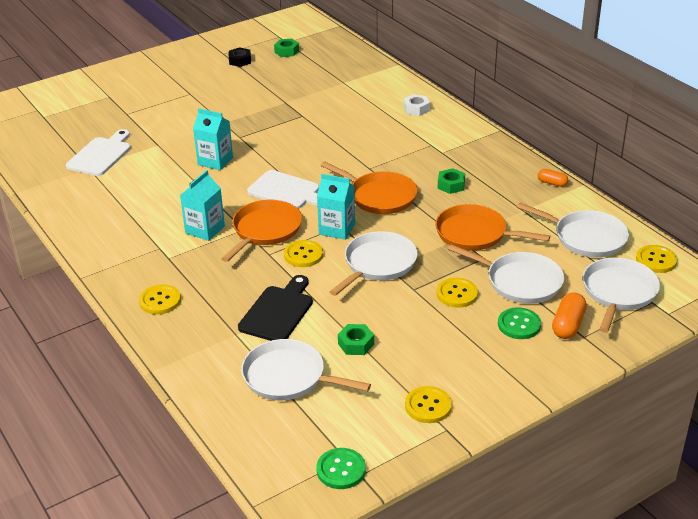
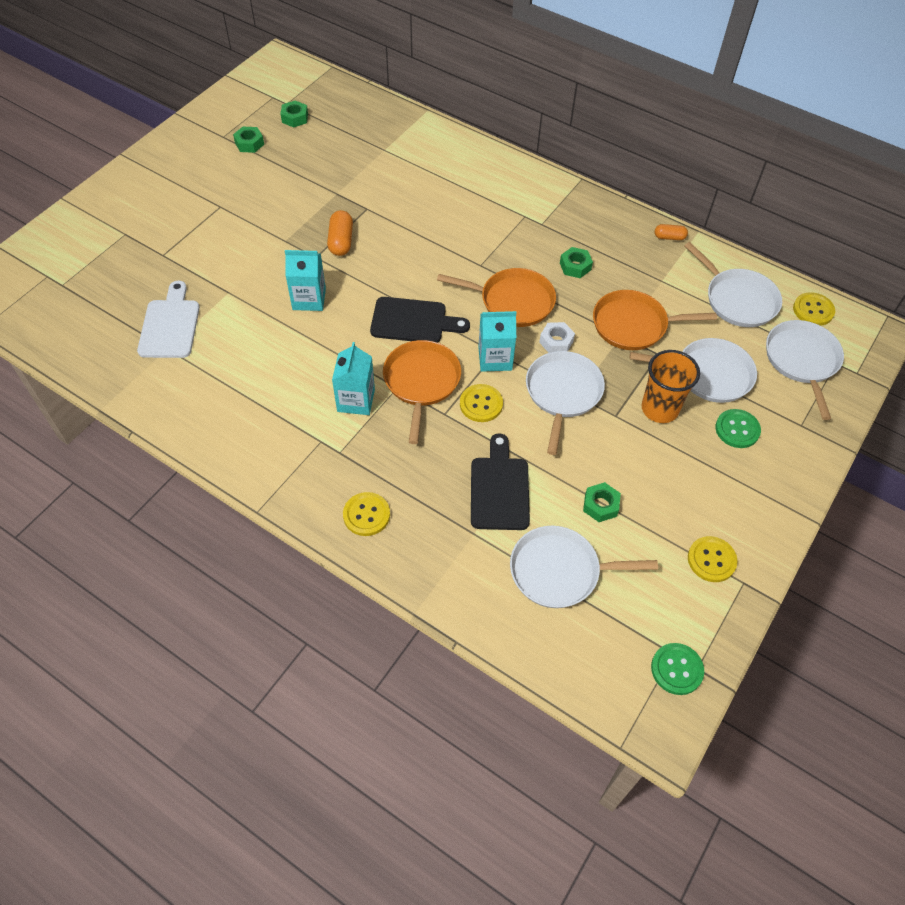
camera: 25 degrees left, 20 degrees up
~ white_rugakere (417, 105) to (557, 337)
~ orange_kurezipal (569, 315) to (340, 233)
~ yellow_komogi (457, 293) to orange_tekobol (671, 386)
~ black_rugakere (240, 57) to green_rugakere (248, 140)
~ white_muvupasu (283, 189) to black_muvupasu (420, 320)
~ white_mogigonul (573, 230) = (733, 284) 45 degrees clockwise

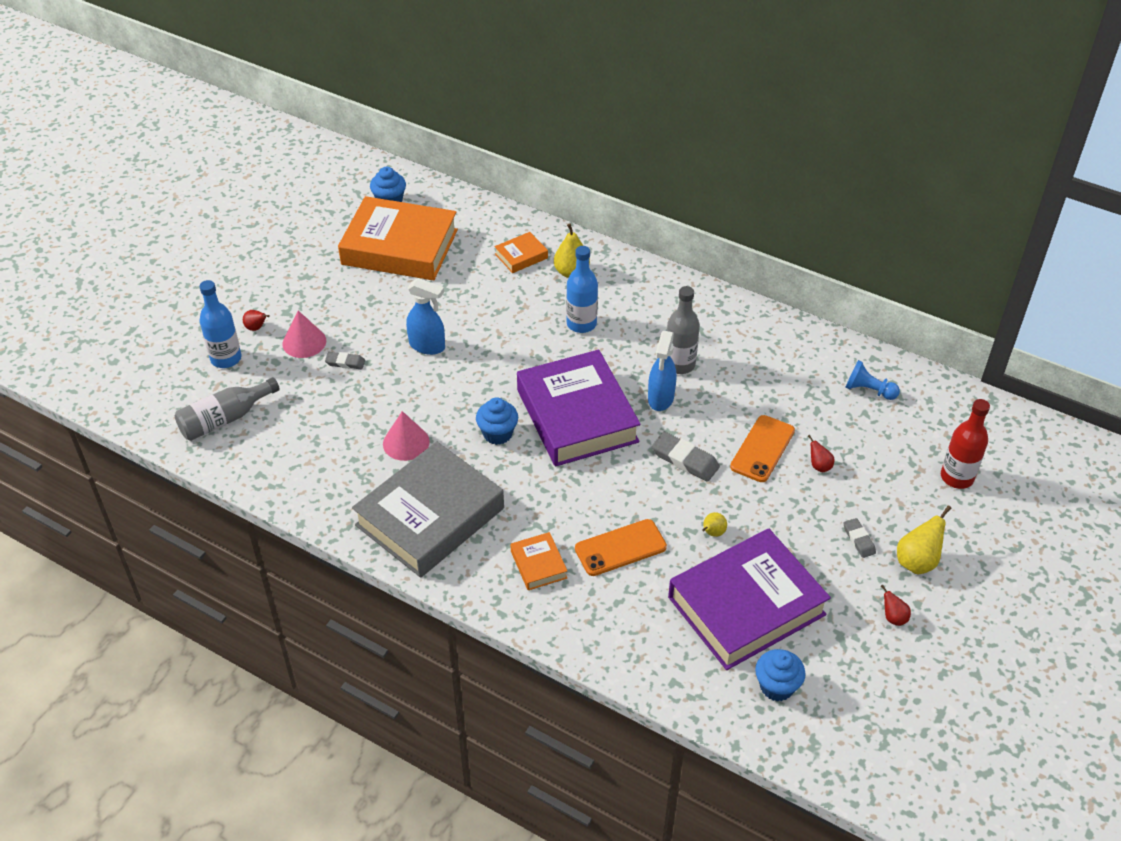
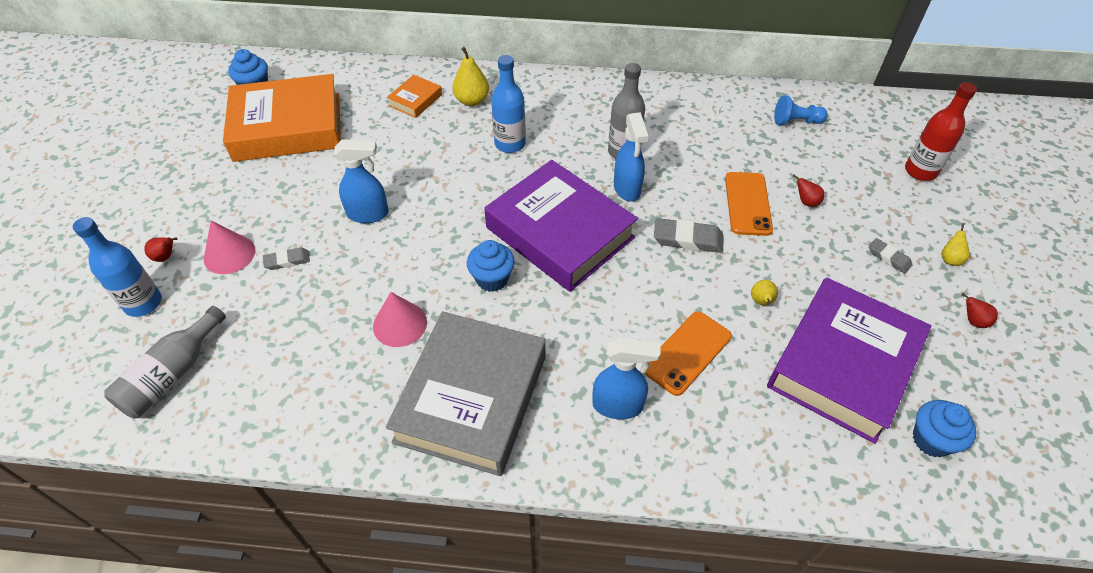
camera: 25 degrees left, 5 degrees up
~ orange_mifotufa (538, 561) to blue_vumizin (626, 378)
~ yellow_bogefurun (924, 539) = (955, 244) x0.57

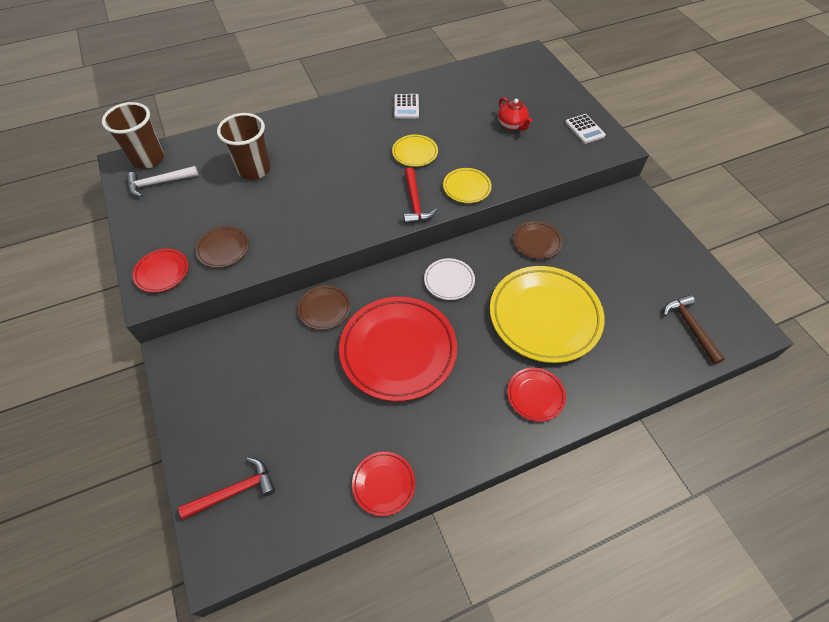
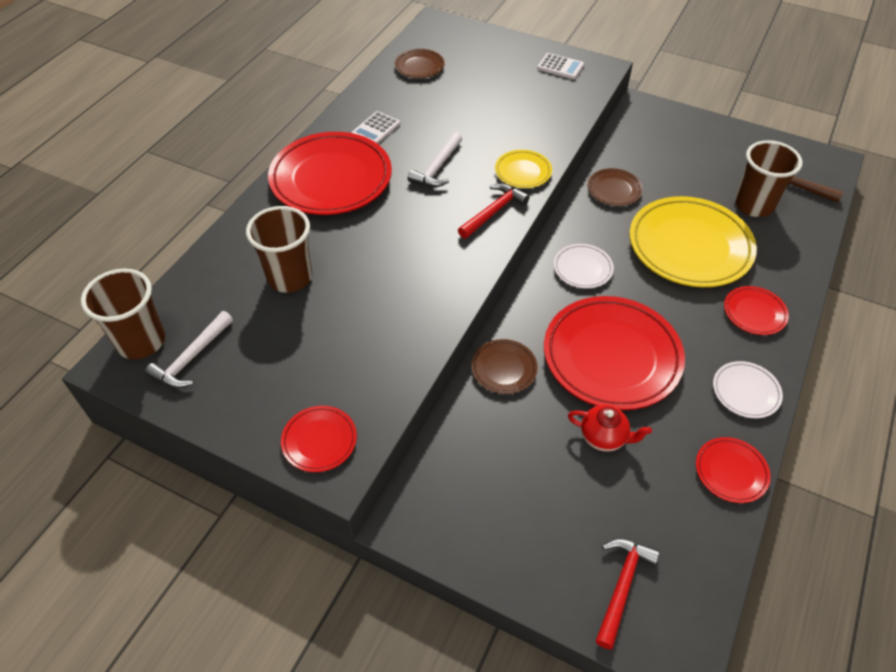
camera: 40 degrees left, 5 degrees down
+ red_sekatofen (330, 173)
+ white_sekatofen (748, 389)
+ brown_tekobol (769, 178)
~ brown_sekatofen (222, 247) to (419, 63)
~ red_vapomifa (515, 114) to (610, 428)
~ yellow_sekatofen (415, 150) to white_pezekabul (435, 159)
~ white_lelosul (406, 106) = (375, 127) 75 degrees clockwise
~ red_pezekabul (420, 196) = (494, 211) 90 degrees counterclockwise

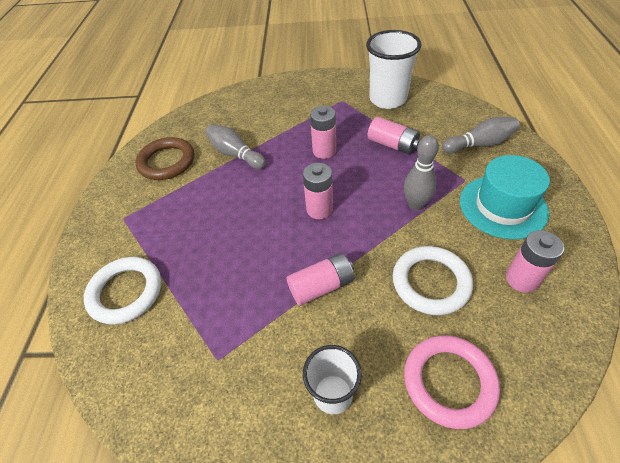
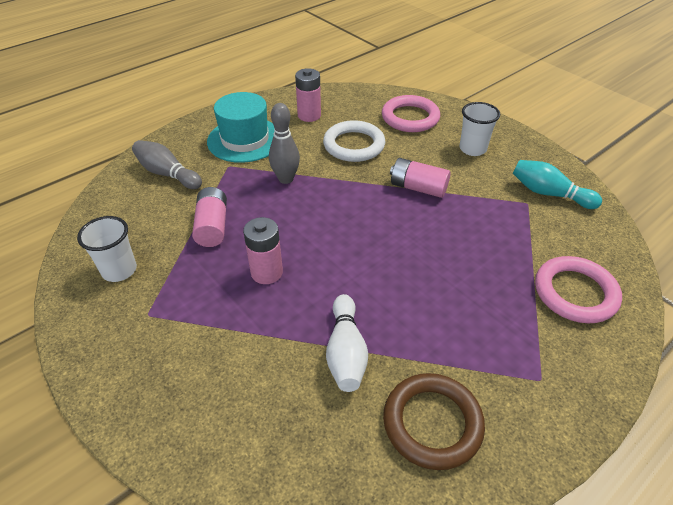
camera: 135 degrees left, 5 degrees down
- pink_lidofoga (318, 191)
+ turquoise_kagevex (557, 184)
~ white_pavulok (122, 291) to pink_pavulok (578, 289)
~ grey_kagevex (235, 146) to white_kagevex (347, 343)
~ white_tekobol (394, 69) = (107, 249) x0.62

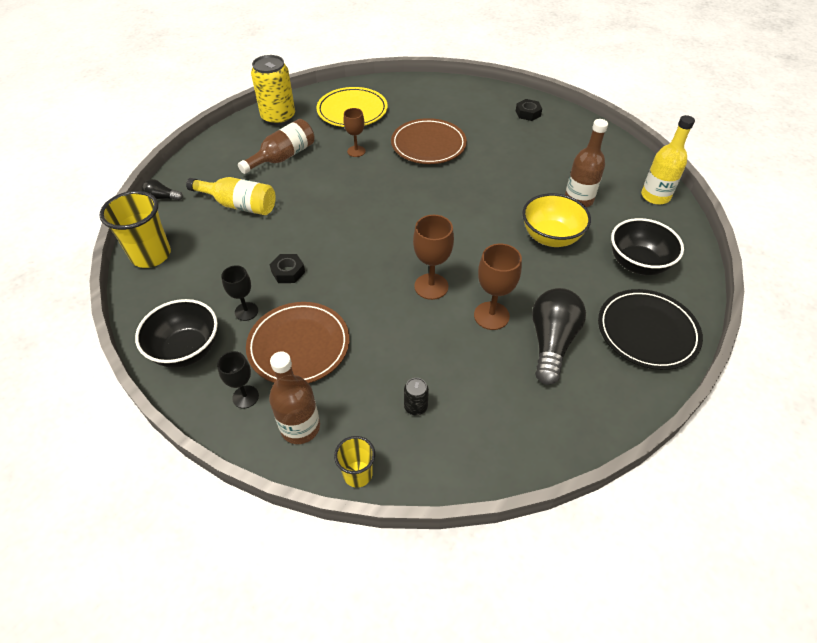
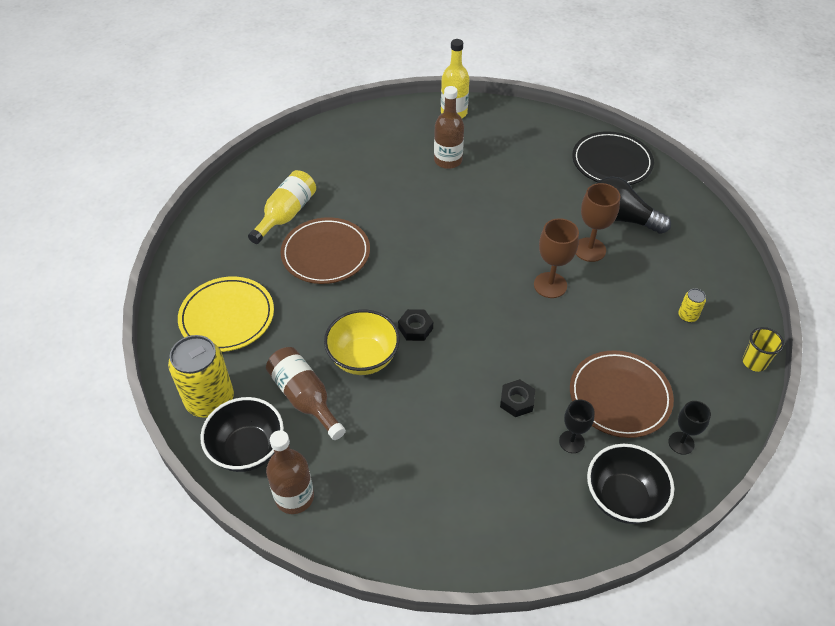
camera: 80 degrees left, 0 degrees up
- yellow_tekobol (135, 229)
- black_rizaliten (162, 190)
- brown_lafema (354, 132)
~ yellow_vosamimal (231, 196) to (282, 207)
~ brown_vosamimal (294, 397) to (290, 472)
~ black_rugakere (529, 110) to (415, 325)
~ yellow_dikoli (556, 220) to (362, 342)
~ black_dikoli (647, 246) to (242, 434)
~ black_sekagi (416, 397) to yellow_sekagi (692, 305)

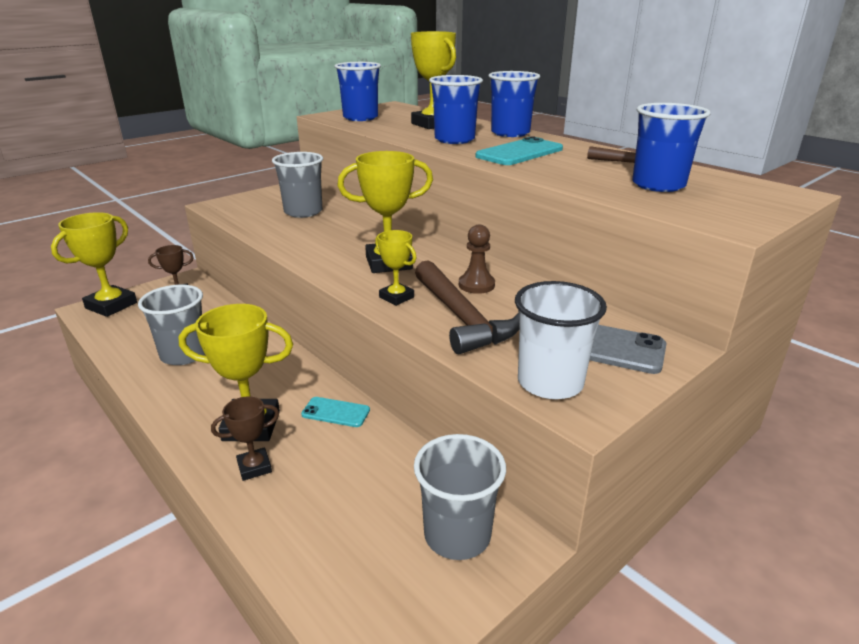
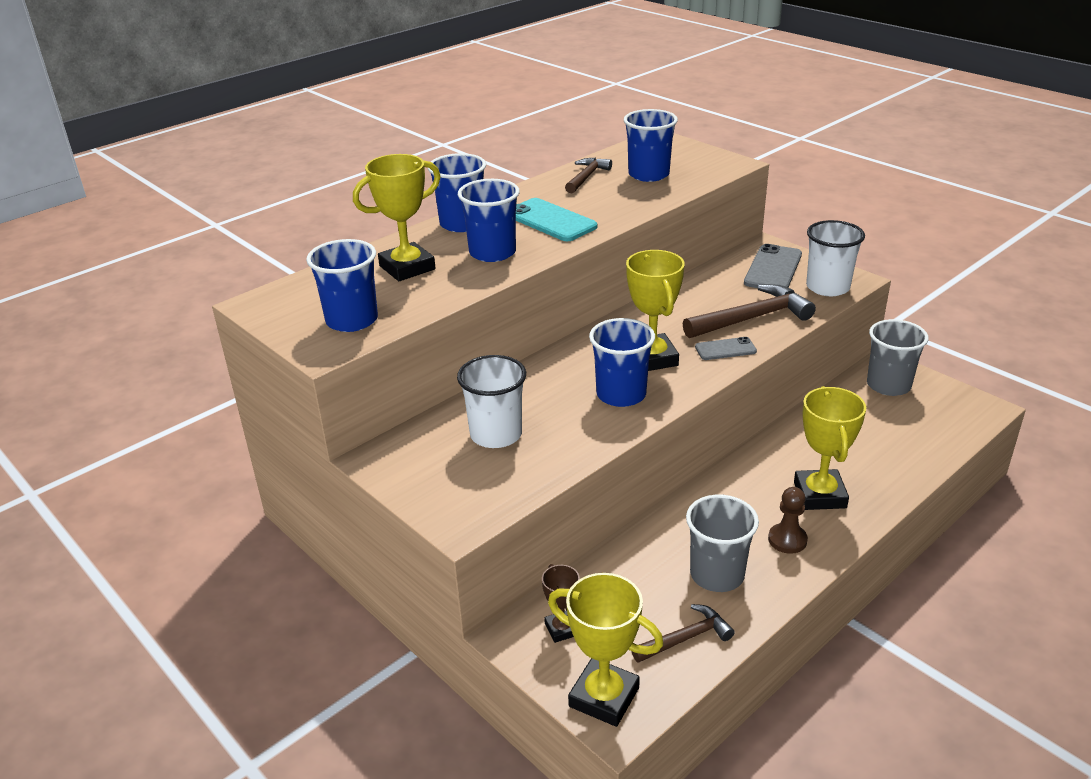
camera: 90 degrees left, 5 degrees up
- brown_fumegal (245, 438)
- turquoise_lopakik (335, 412)
+ blue_tekobol (622, 362)
+ brown_pezekabul (683, 633)
~ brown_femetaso (477, 259) to (788, 520)
~ yellow_fumegal (395, 268) to grey_lopakik (726, 348)
~ grey_tekobol (297, 185) to white_tekobol (491, 401)

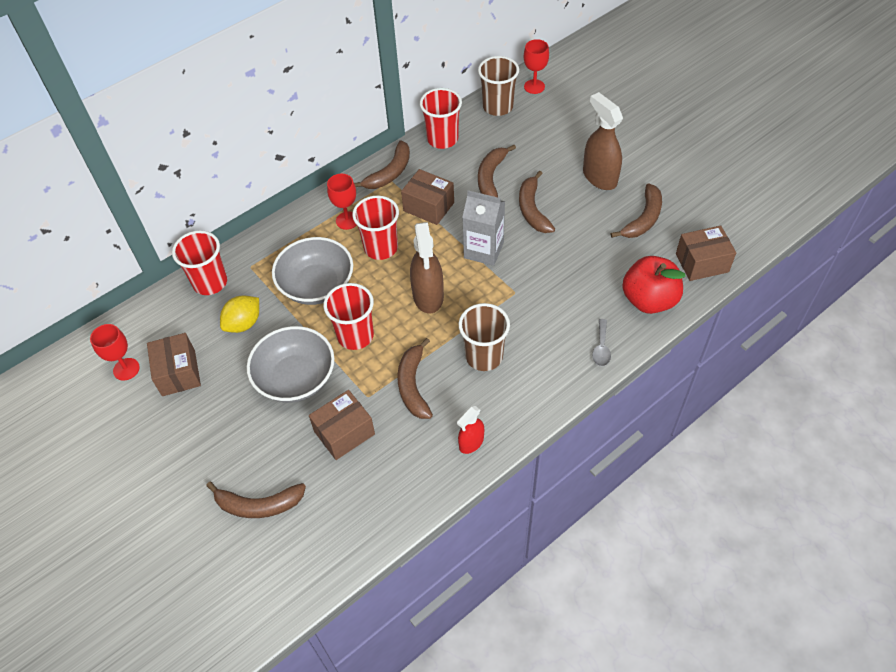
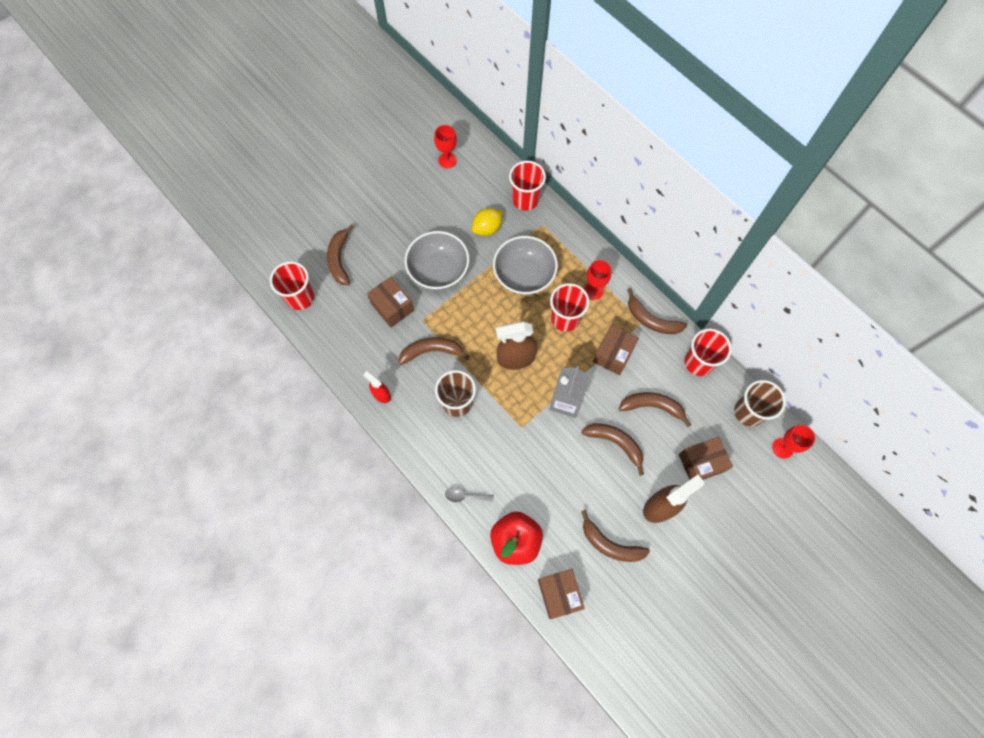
camera: 85 degrees right, 15 degrees up
~ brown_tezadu (174, 364) to (706, 458)
~ red_tekobol (348, 316) to (292, 285)
~ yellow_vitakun (239, 314) = (487, 222) 75 degrees counterclockwise
~ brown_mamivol (537, 202) = (612, 449) 45 degrees clockwise

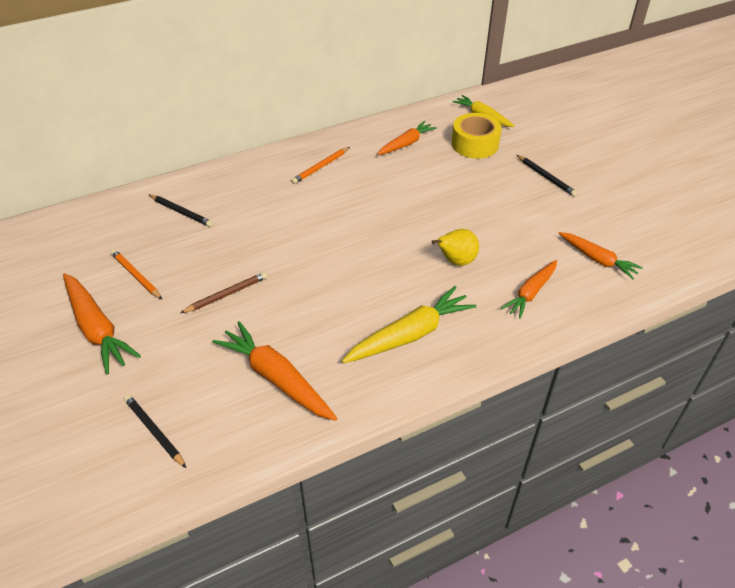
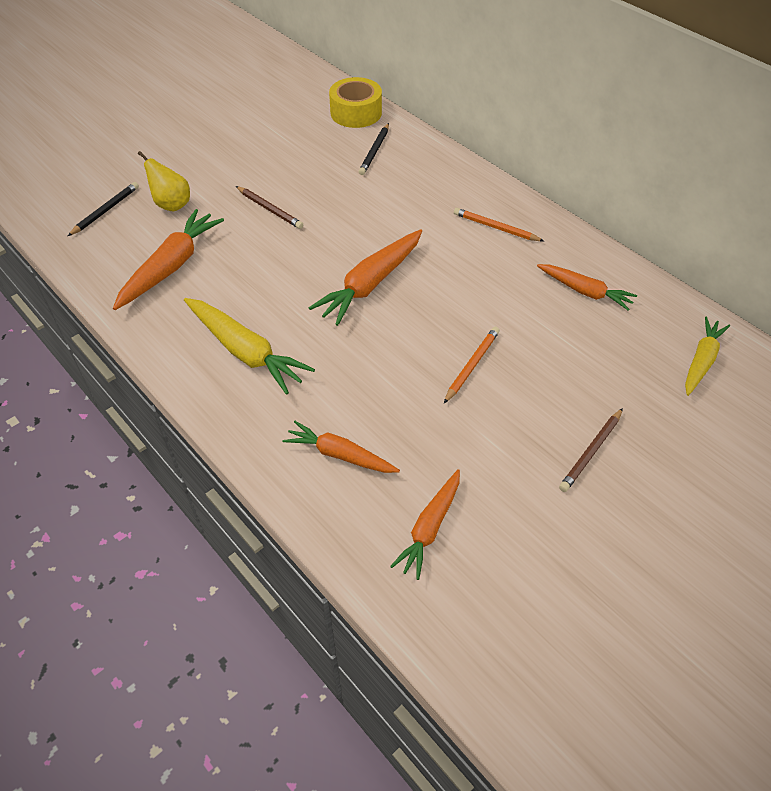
camera: 75 degrees right, 5 degrees up
~ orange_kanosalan (102, 323) to (365, 277)
~ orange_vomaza (136, 274) to (472, 365)
~ yellow_bogefurun (455, 247) to (164, 181)
~ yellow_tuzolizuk (477, 136) to (355, 102)
~ black_vomaza (547, 176) to brown_vomaza (591, 450)

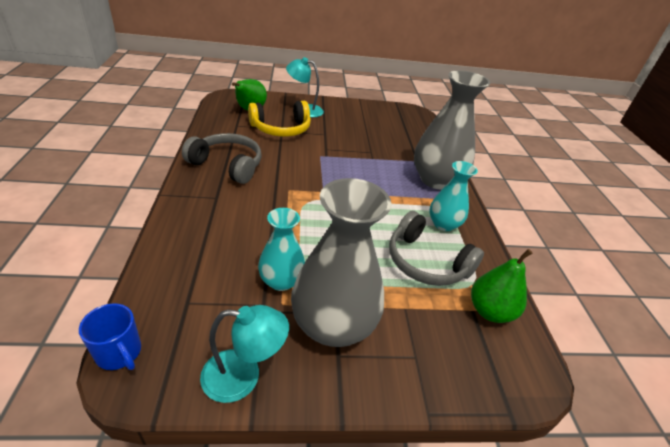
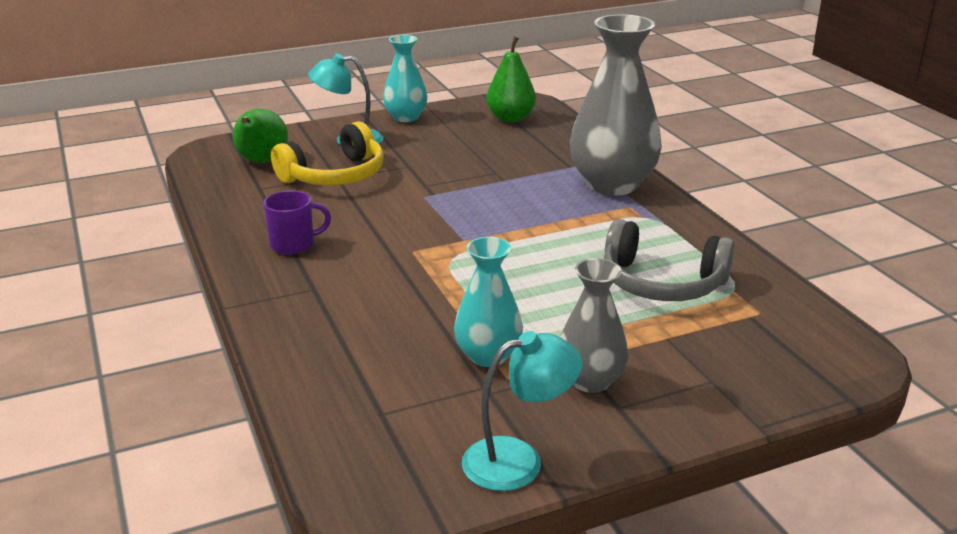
camera: 15 degrees left, 10 degrees down
- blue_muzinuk (110, 336)
~ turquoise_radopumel (453, 196) to (405, 78)
~ green_bogefurun (501, 286) to (511, 79)
~ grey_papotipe (222, 158) to purple_muzinuk (297, 222)
~ grey_radopumel (341, 262) = (594, 325) x0.57

